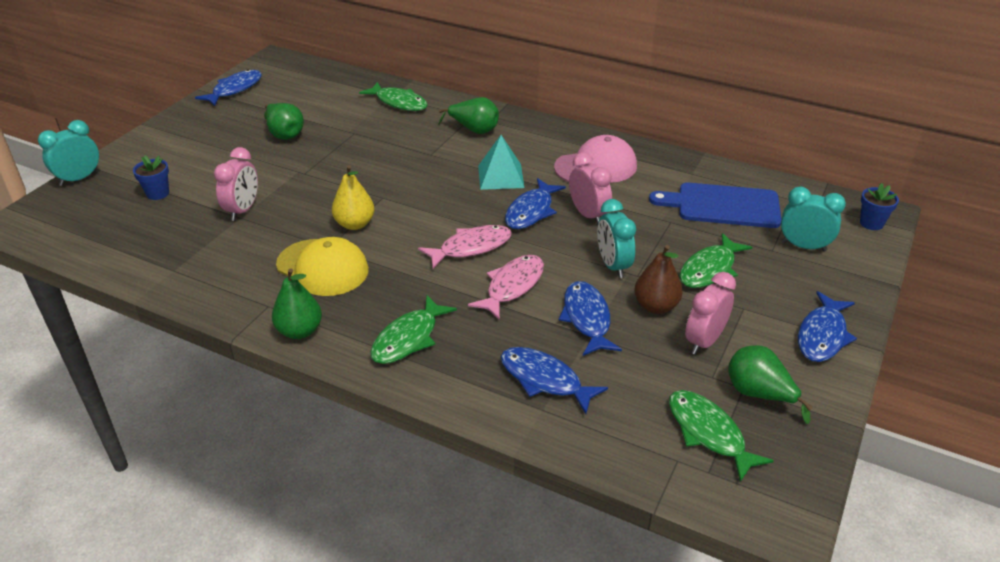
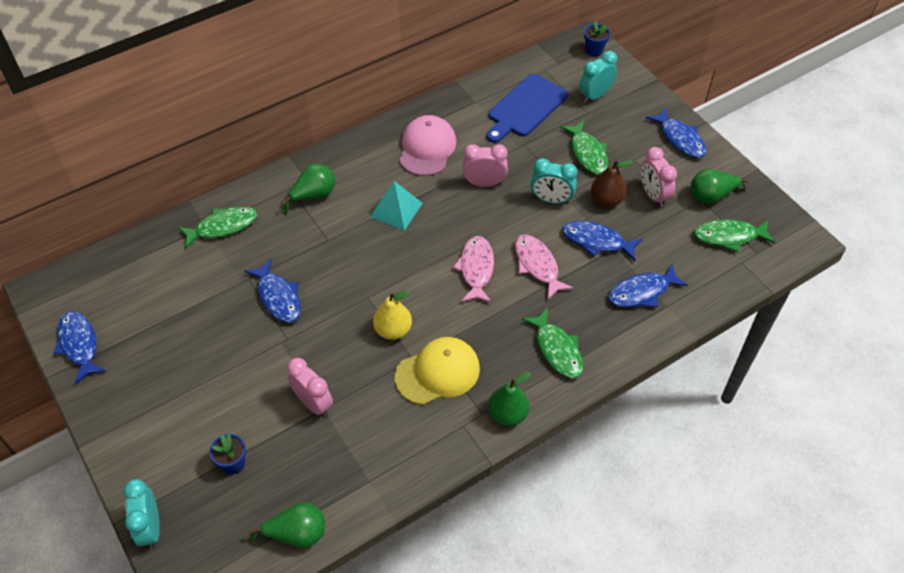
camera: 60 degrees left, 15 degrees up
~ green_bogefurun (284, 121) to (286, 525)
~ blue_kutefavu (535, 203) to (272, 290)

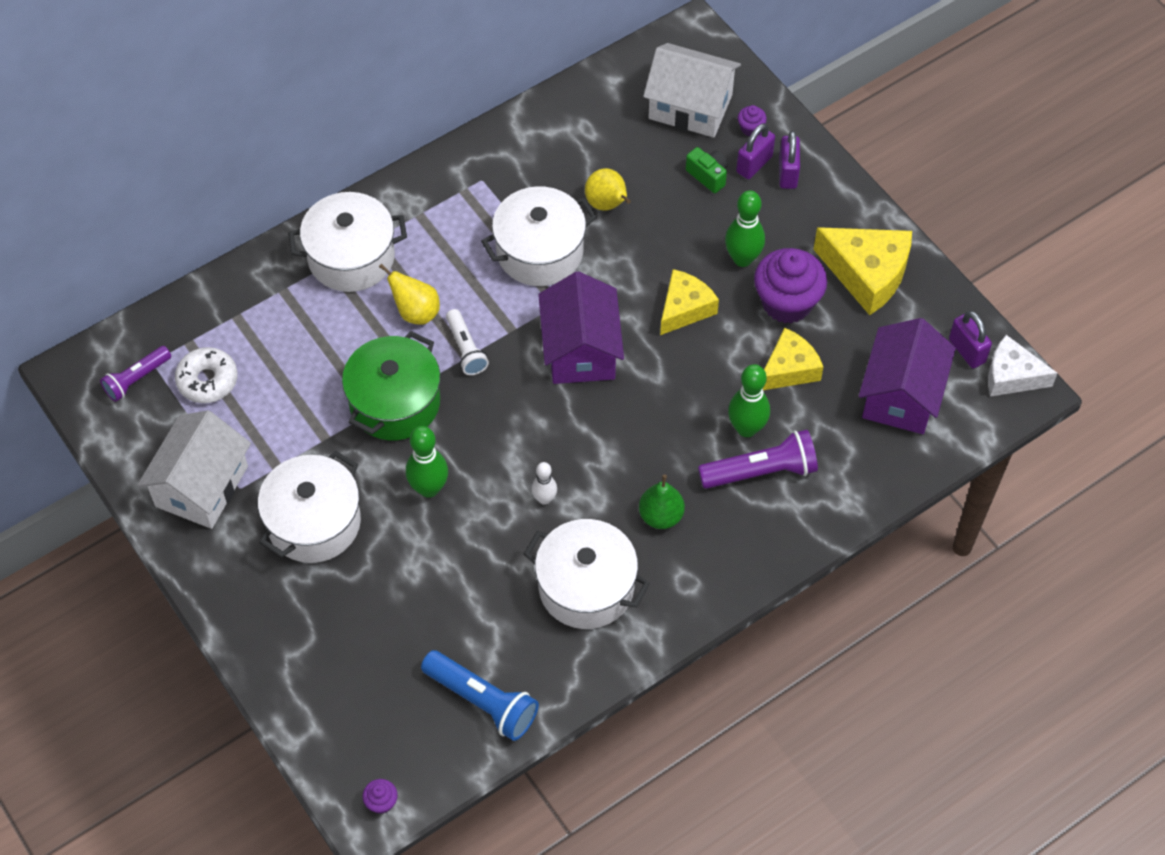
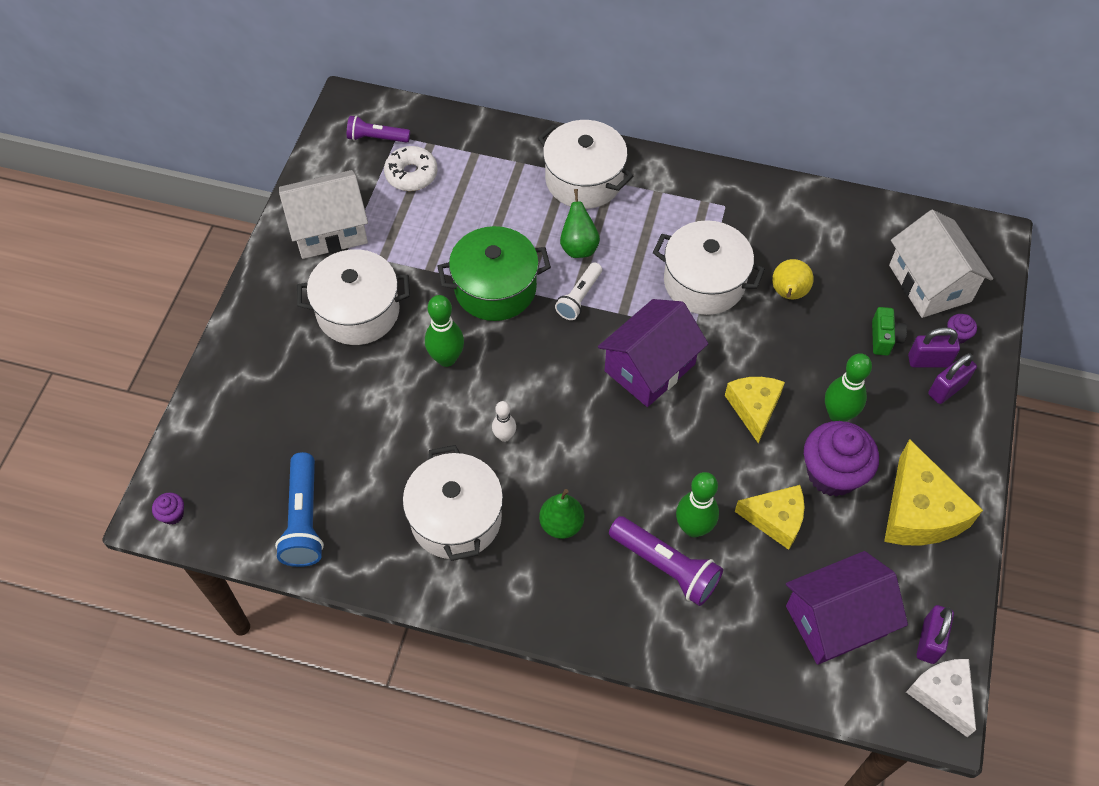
camera: 50 degrees right, 0 degrees up
~ yellow_bogefurun (409, 294) to green_bogefurun (580, 223)
~ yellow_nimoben (689, 302) = (755, 410) 90 degrees counterclockwise

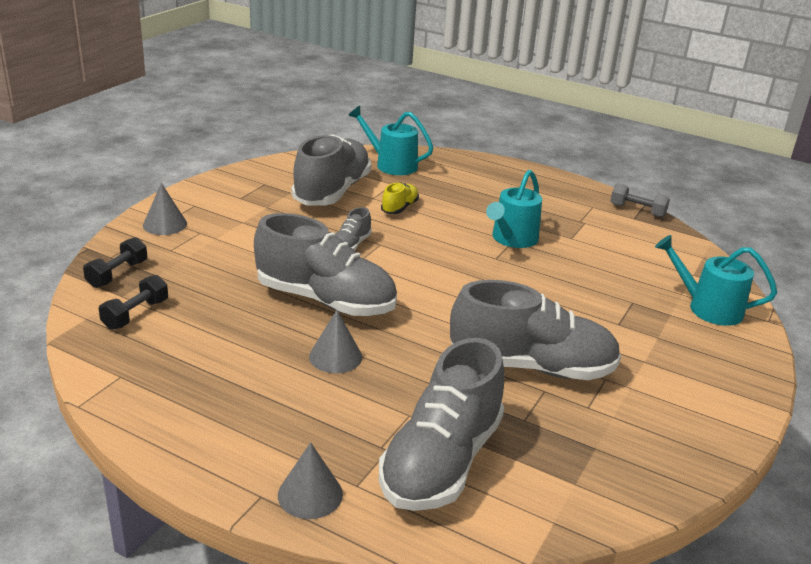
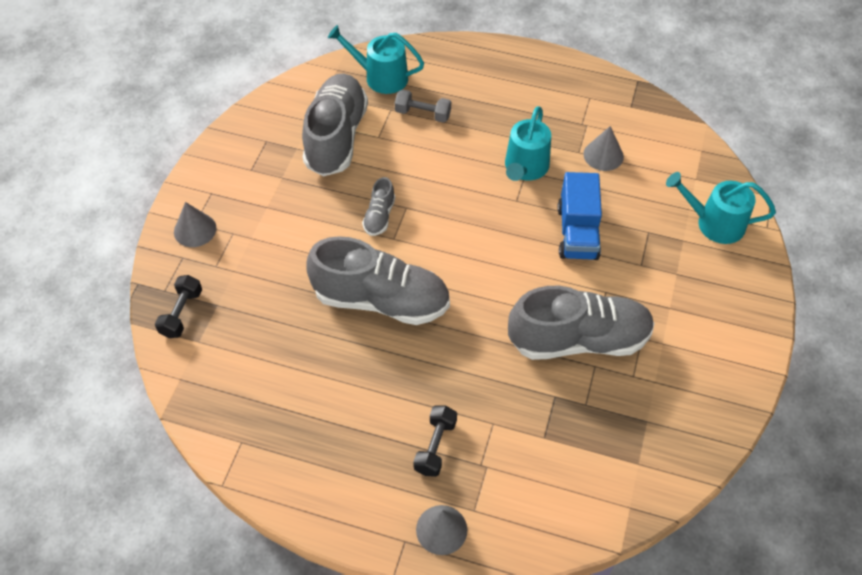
camera: 10 degrees left, 25 degrees up
- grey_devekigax (441, 424)
- yellow_devekigax (400, 198)
+ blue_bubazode (579, 216)
~ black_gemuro (133, 302) to (435, 441)
~ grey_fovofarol (335, 341) to (603, 148)
~ grey_gemuro (640, 200) to (423, 106)

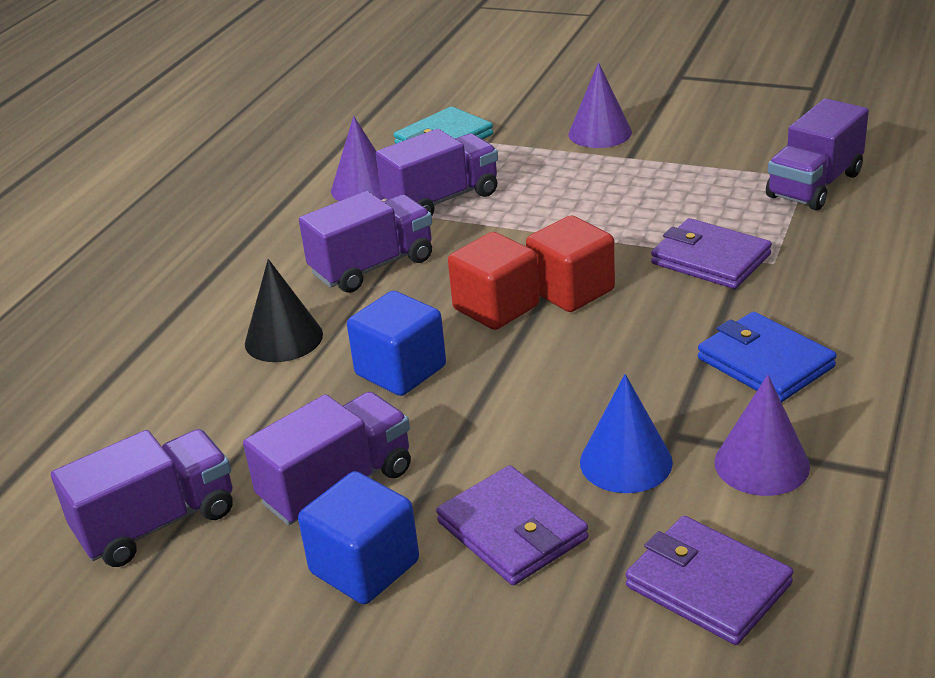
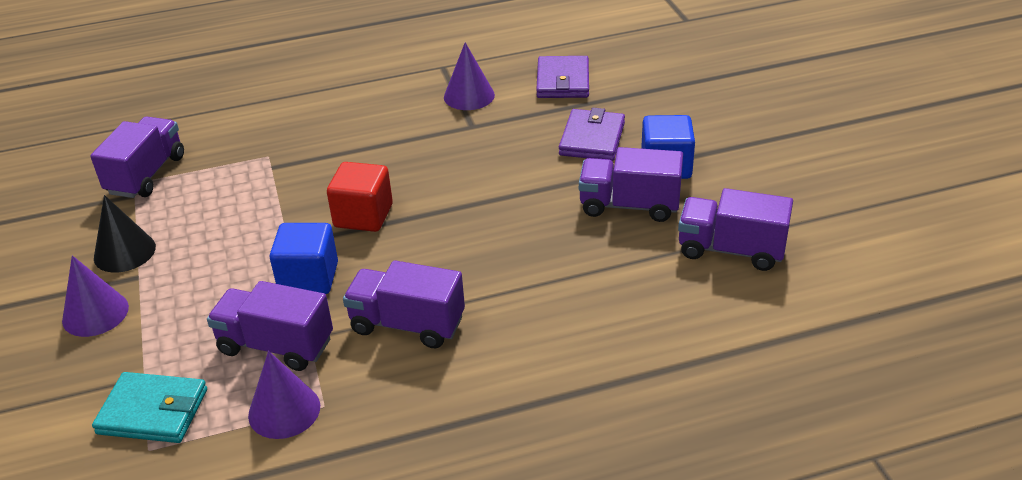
camera: 130 degrees left, 5 degrees up
- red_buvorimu (493, 281)
- blue_fovofarol (626, 433)
- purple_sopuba (711, 253)
- blue_sopuba (767, 357)
~ black_fovofarol (284, 310) to (125, 234)
~ blue_buvorimu (396, 343) to (304, 258)
~ purple_bubazode (817, 154) = (137, 157) 75 degrees counterclockwise

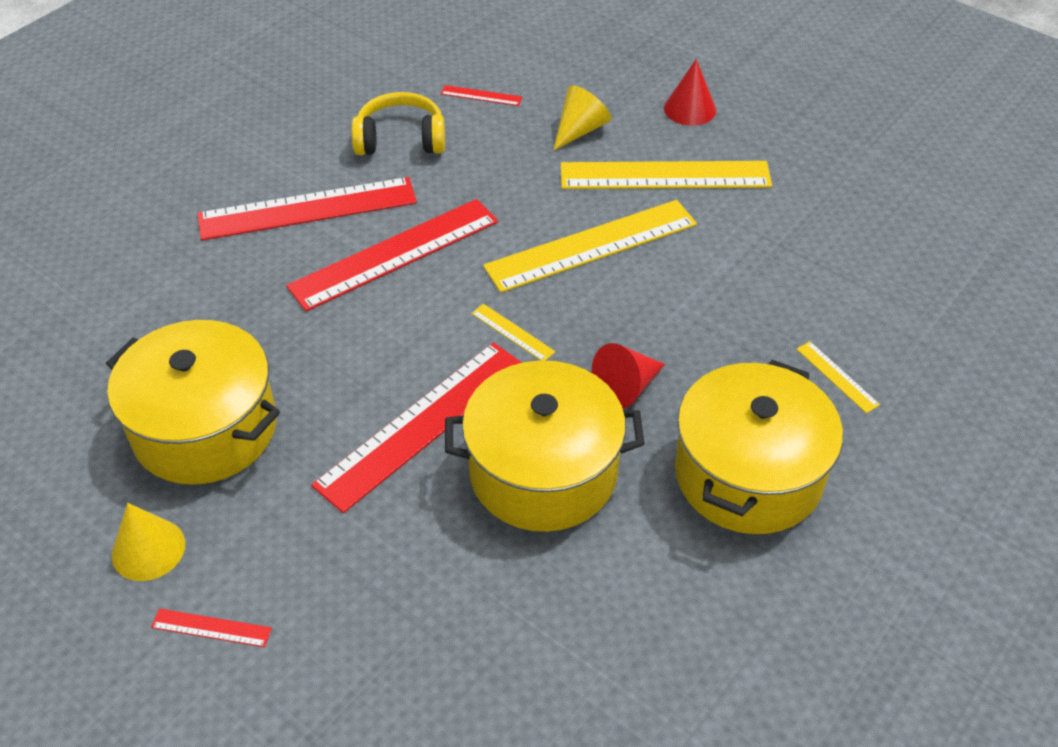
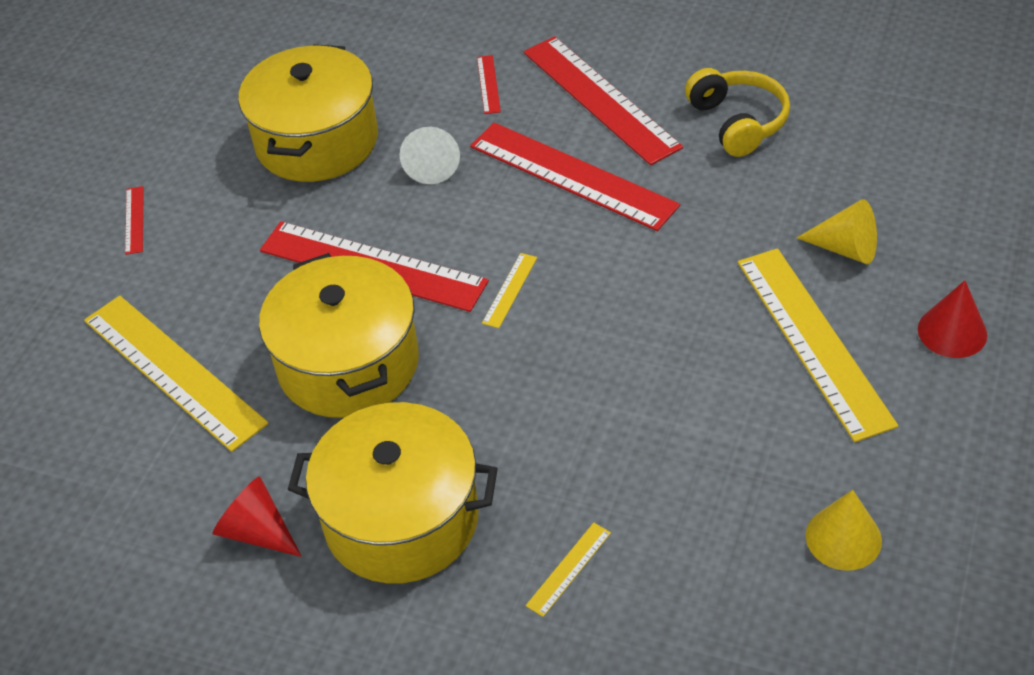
camera: 75 degrees right, 0 degrees up
+ white_fovofarol (429, 155)
~ yellow_fovofarol (148, 542) to (844, 530)
~ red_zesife (481, 95) to (489, 84)
~ yellow_zesife (590, 246) to (176, 374)
~ red_fovofarol (628, 376) to (257, 516)

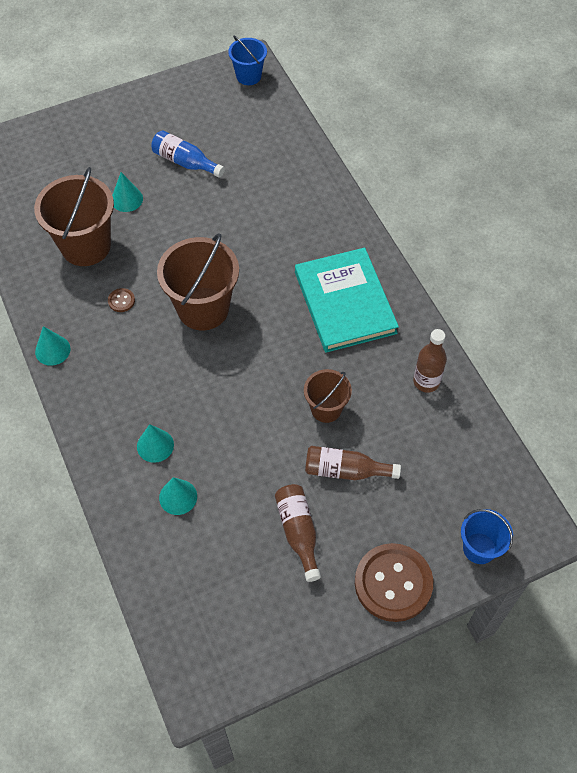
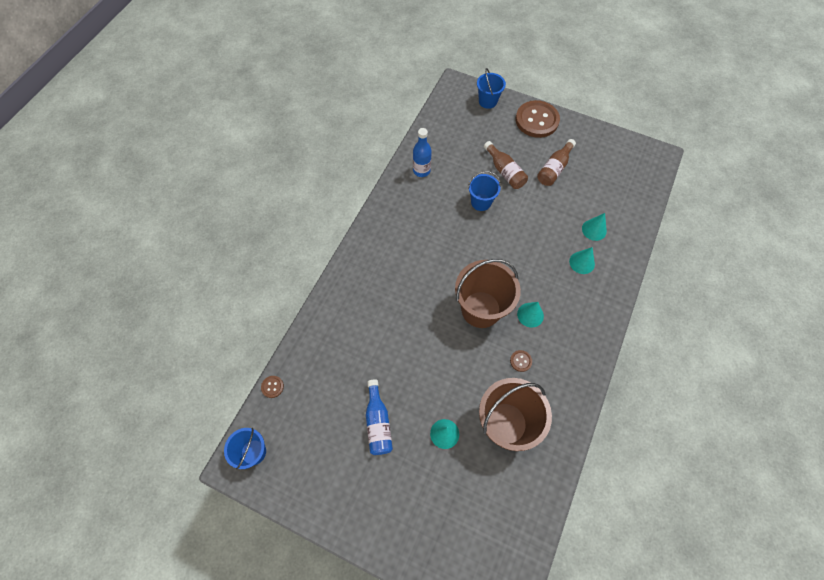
camera: 130 degrees left, 5 degrees up
- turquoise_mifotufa (347, 300)
+ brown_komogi (272, 387)
~ turquoise_fovofarol (53, 346) to (530, 314)
~ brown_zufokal (328, 396) to blue_zufokal (484, 191)
~ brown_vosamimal (430, 361) to blue_vosamimal (422, 152)

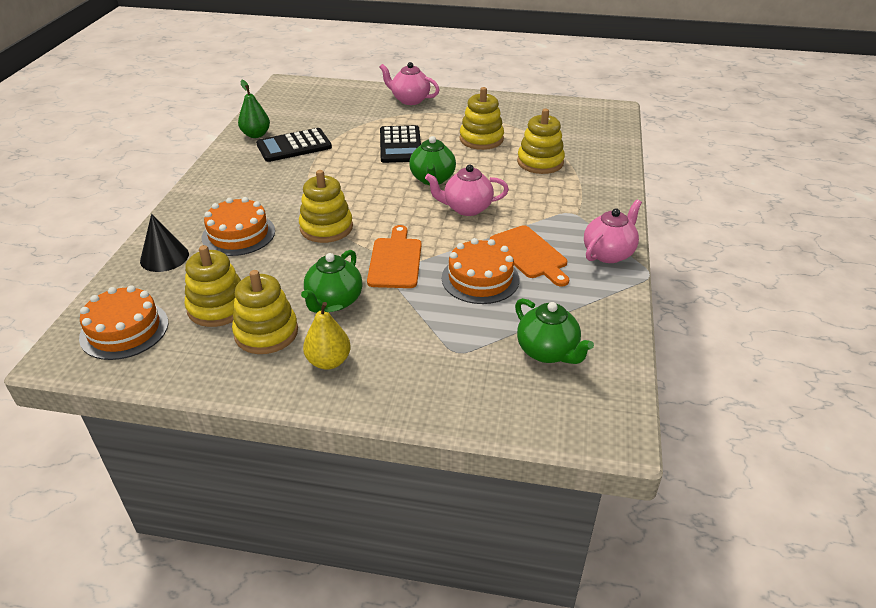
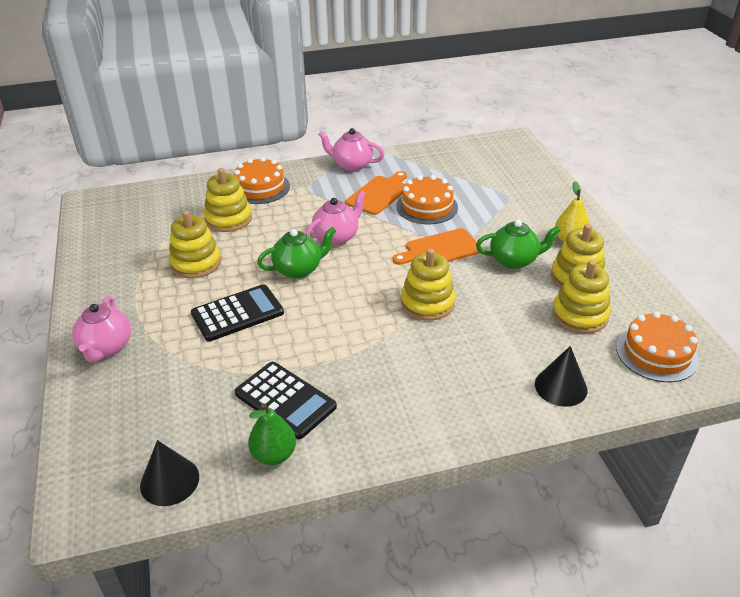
camera: 115 degrees left, 0 degrees up
- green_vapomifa (554, 331)
+ black_fovofarol (169, 473)
~ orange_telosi (238, 226) to (262, 180)
~ pink_vapomifa (467, 190) = (336, 218) 105 degrees counterclockwise

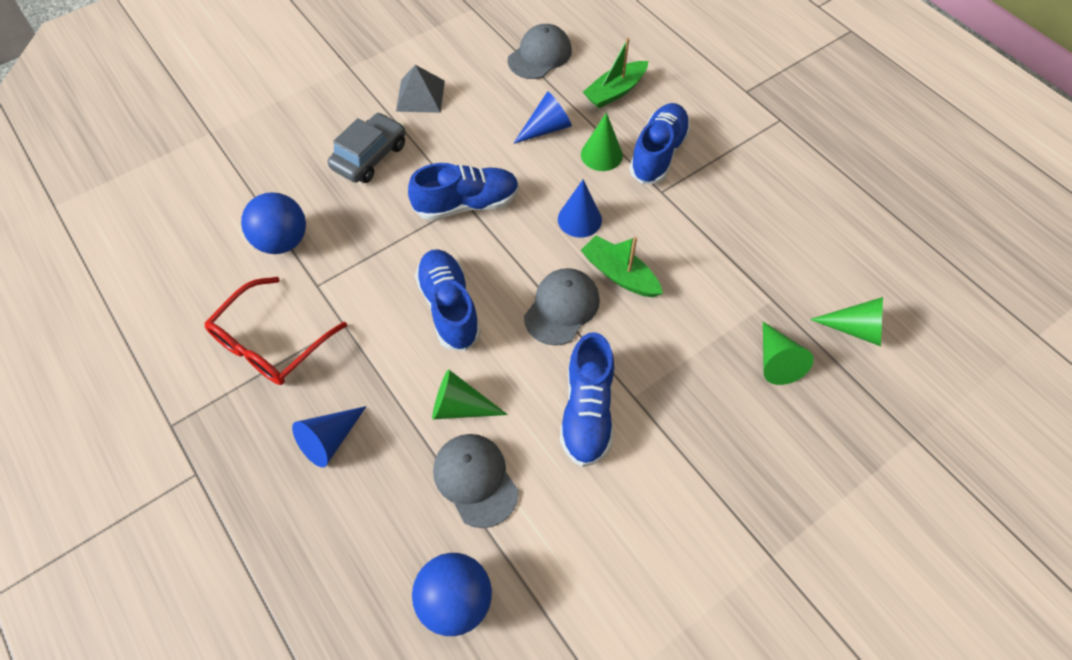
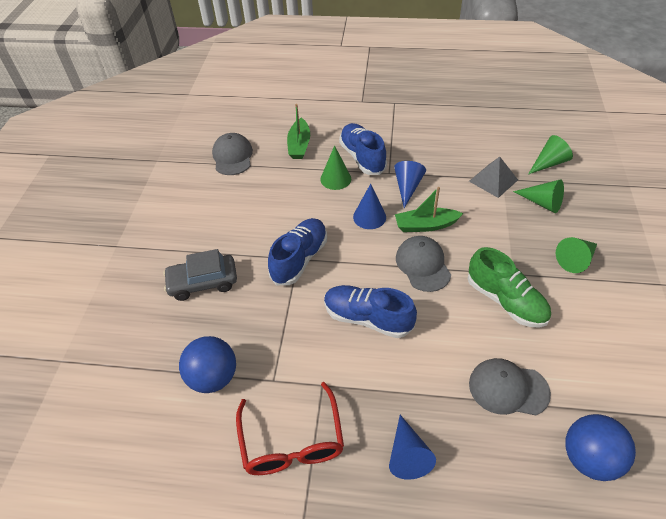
camera: 45 degrees left, 10 degrees down
~ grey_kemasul (420, 89) to (493, 177)
~ green_fovofarol (470, 394) to (576, 255)
~ blue_fovofarol (542, 117) to (410, 184)
~ blue_devekigax (587, 399) to green_devekigax (509, 287)
~ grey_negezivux (367, 148) = (200, 275) 90 degrees counterclockwise

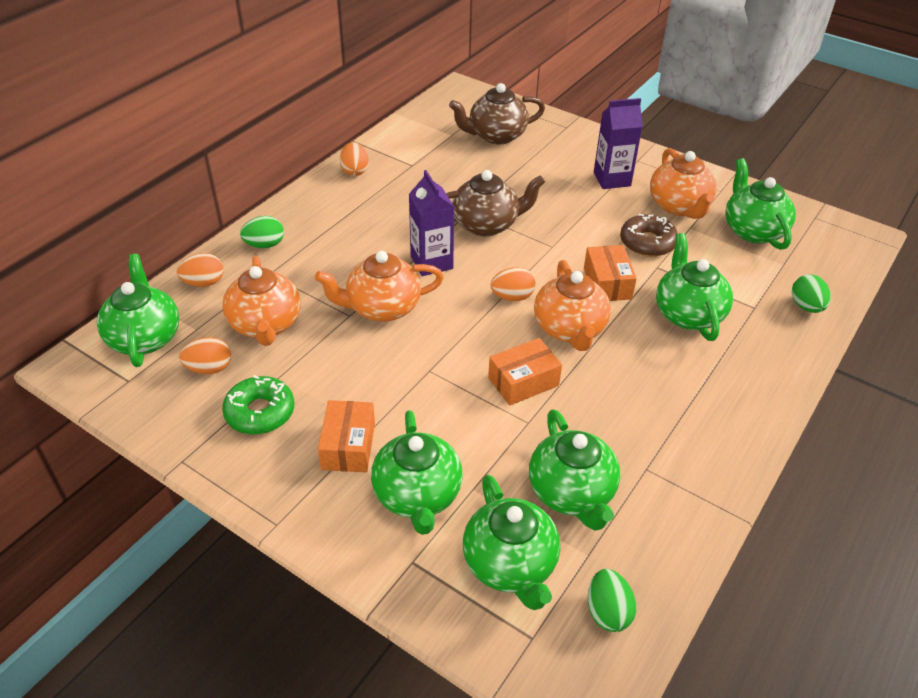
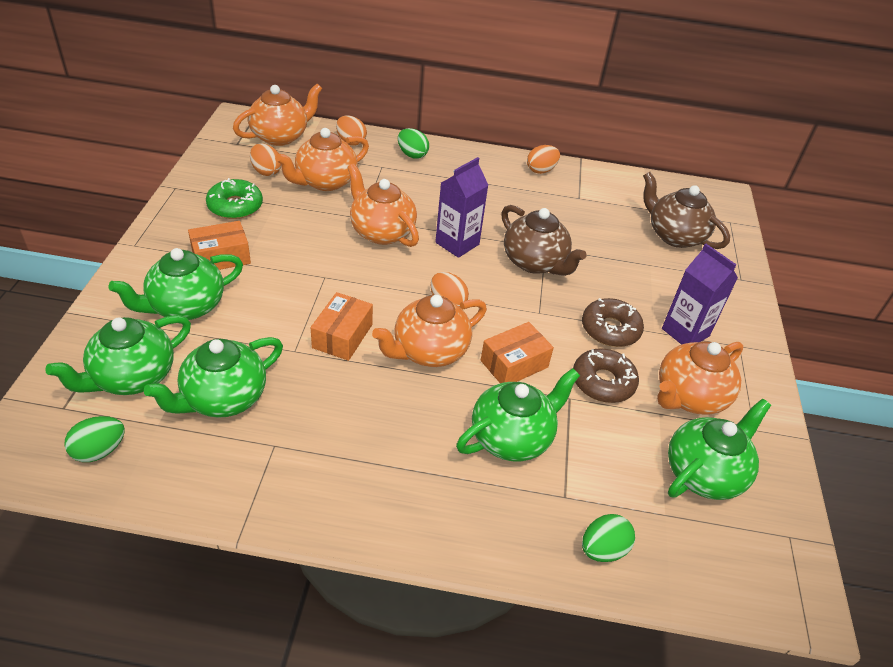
camera: 60 degrees right, 0 degrees up
+ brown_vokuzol (613, 322)
~ green_vapomifa (138, 310) to orange_vapomifa (277, 115)
~ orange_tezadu (525, 372) = (342, 326) 75 degrees clockwise

